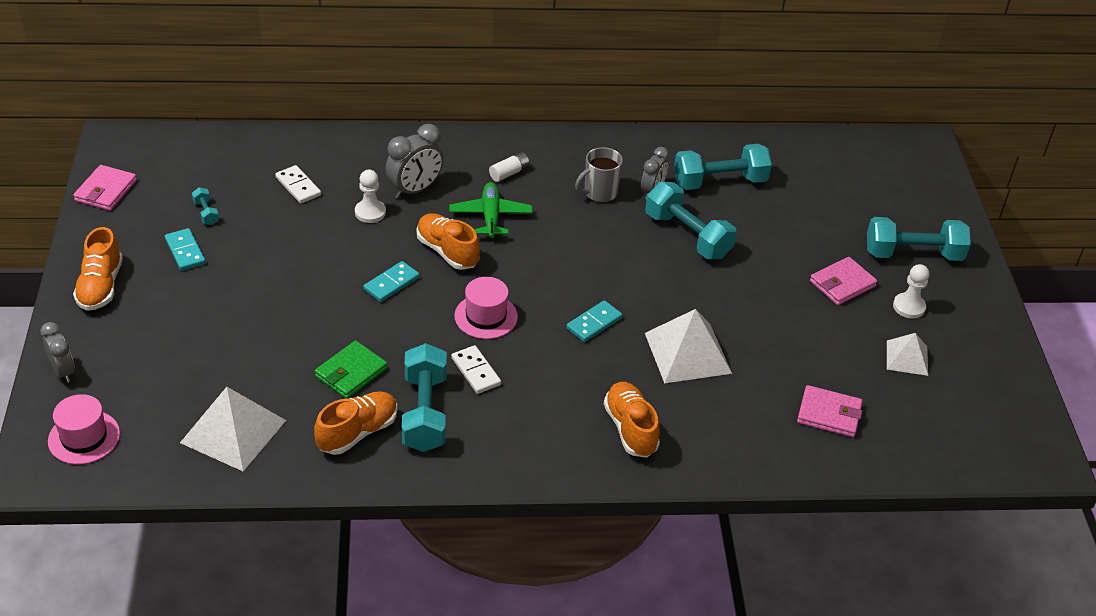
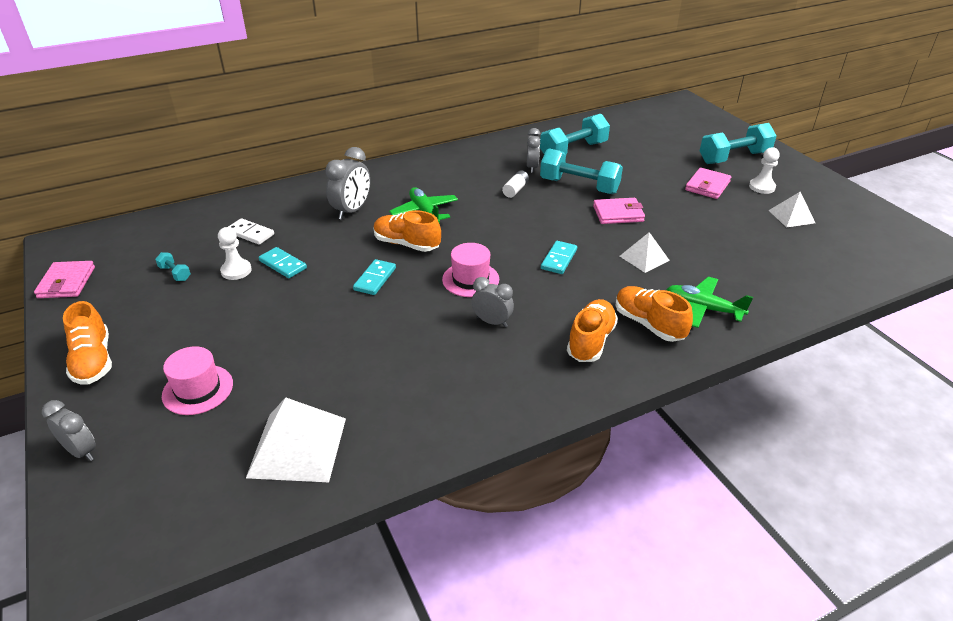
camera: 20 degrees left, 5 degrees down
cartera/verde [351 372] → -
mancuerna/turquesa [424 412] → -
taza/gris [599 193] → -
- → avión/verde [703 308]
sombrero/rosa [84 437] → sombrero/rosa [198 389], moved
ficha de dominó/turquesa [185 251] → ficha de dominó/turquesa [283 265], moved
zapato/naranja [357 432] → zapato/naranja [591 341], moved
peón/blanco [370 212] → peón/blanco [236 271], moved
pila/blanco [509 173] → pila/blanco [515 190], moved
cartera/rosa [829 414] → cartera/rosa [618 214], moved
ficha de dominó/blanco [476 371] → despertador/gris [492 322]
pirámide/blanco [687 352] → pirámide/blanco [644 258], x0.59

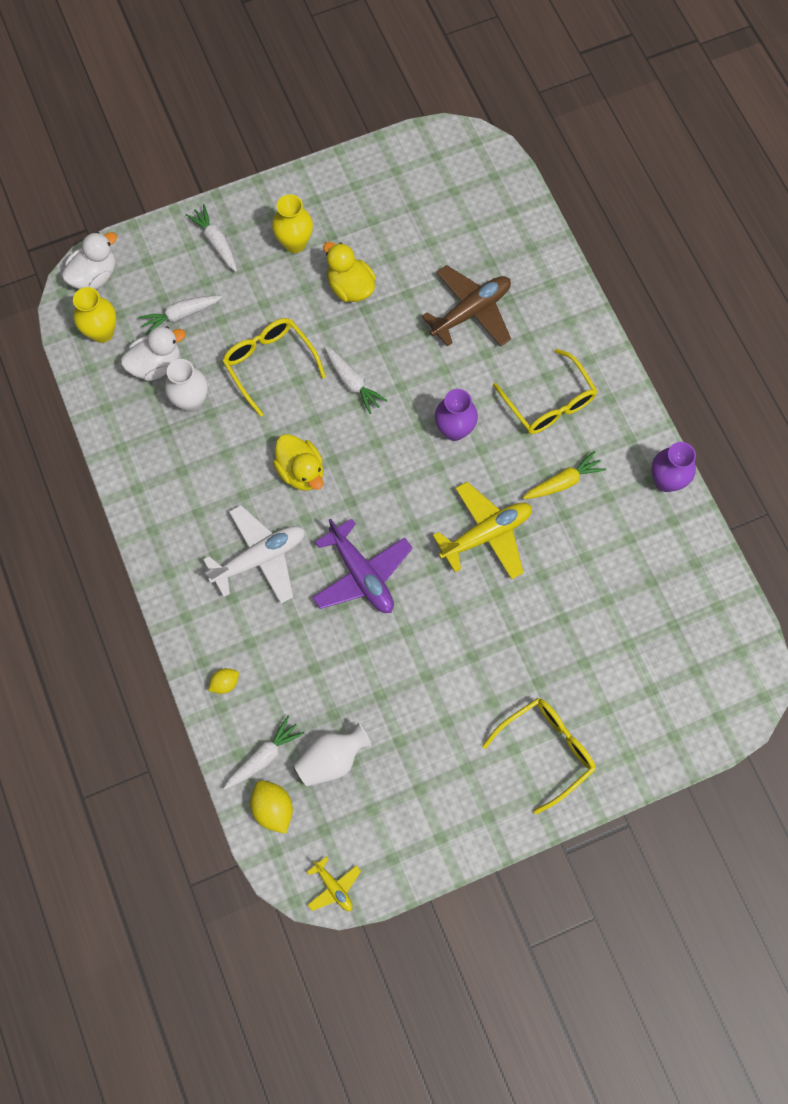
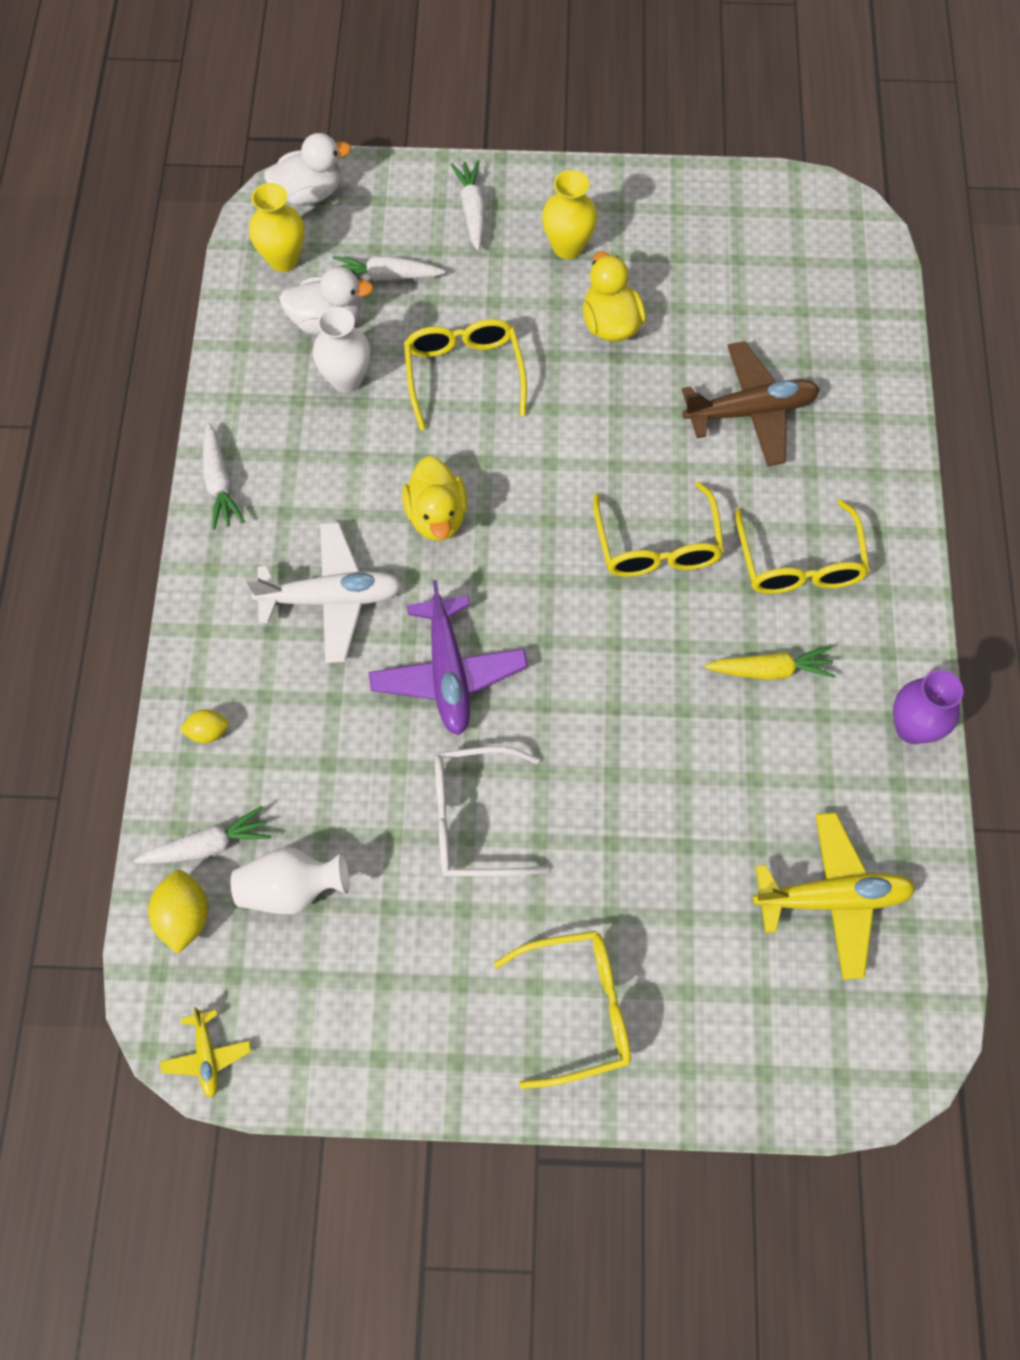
camera: 25 degrees right, 5 degrees down
- → gafas/blanco [473 820]
zanahoria/blanco [352 383] → zanahoria/blanco [220 483], moved
avión/amarillo [486 534] → avión/amarillo [832 898], moved
florero/morado [454 430] → gafas/amarillo [657 546]

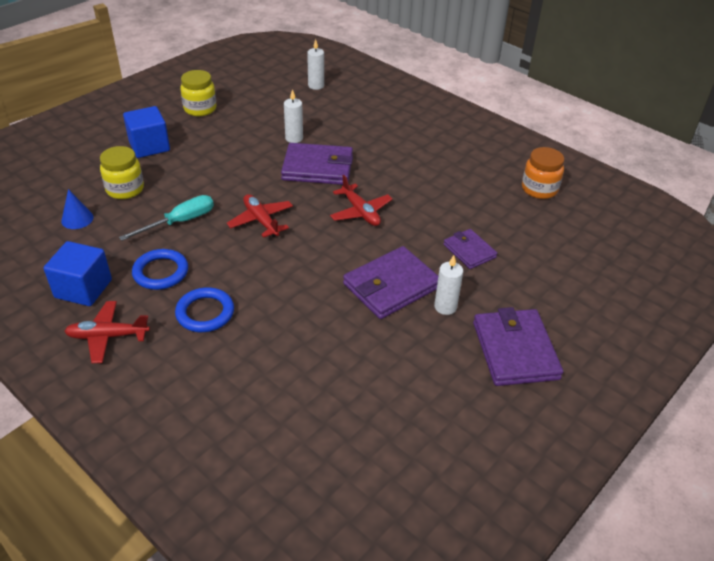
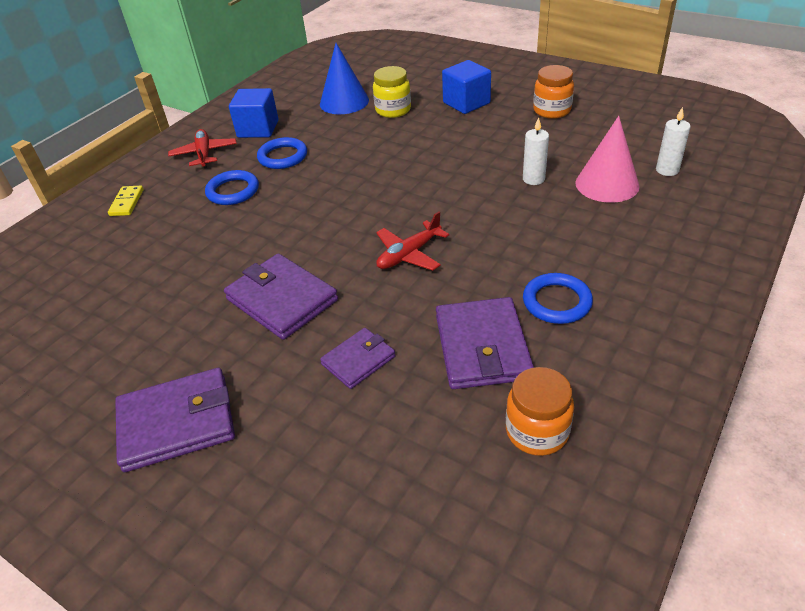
camera: 85 degrees right, 0 degrees up
destornillador/turquesa [180 222] → -
avión/rojo [261 221] → -
vela/blanco [445 307] → -
- → ficha de dominó/amarillo [127 203]
- → anillo/azul [556 302]
- → cono/rosa [607 184]
cartera/morado [317 168] → cartera/morado [482 347], moved
tarro/amarillo [200 109] → tarro/naranja [552 111]
cono/azul [77 219] → cono/azul [344 102], x1.82

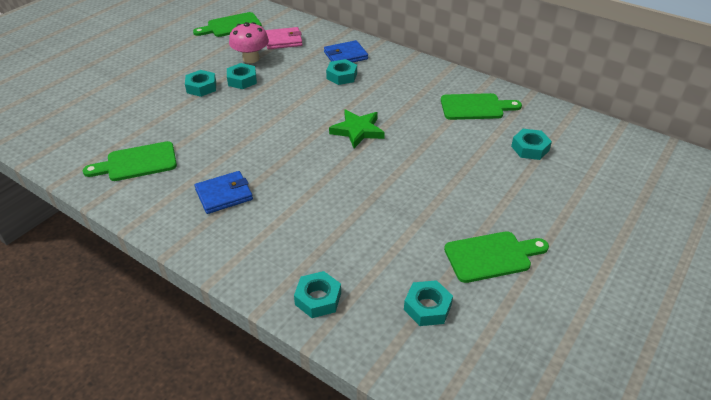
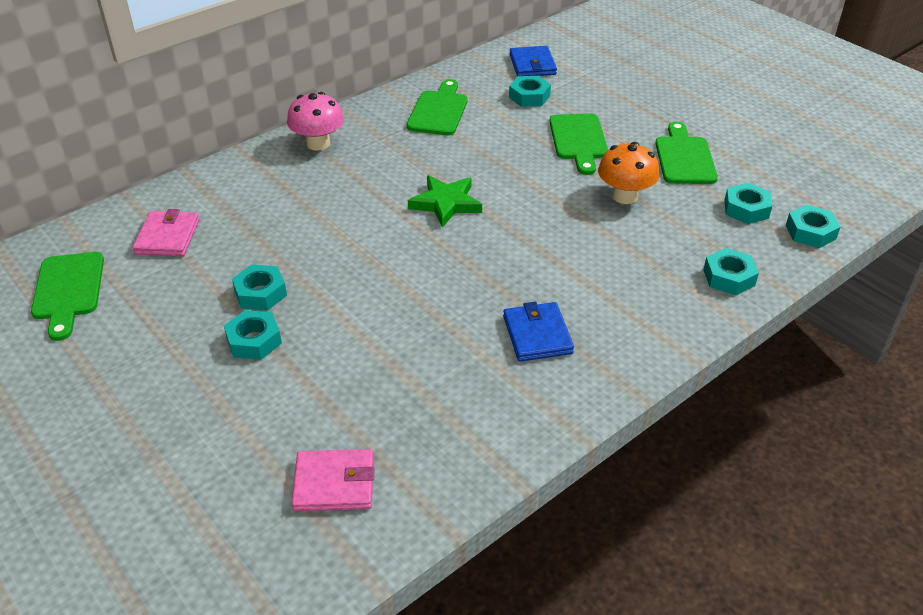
camera: 75 degrees left, 0 degrees up
- → cartera/rosa [334 483]
- → seta/naranja [625 196]
tabla de cortar/verde [137 163] → tabla de cortar/verde [578 140], moved
seta/rosa [251 59] → seta/rosa [318 143], moved
cartera/azul [345 55] → cartera/azul [532 65], moved
tuerca/turquesa [342 76] → tuerca/turquesa [810 232], moved

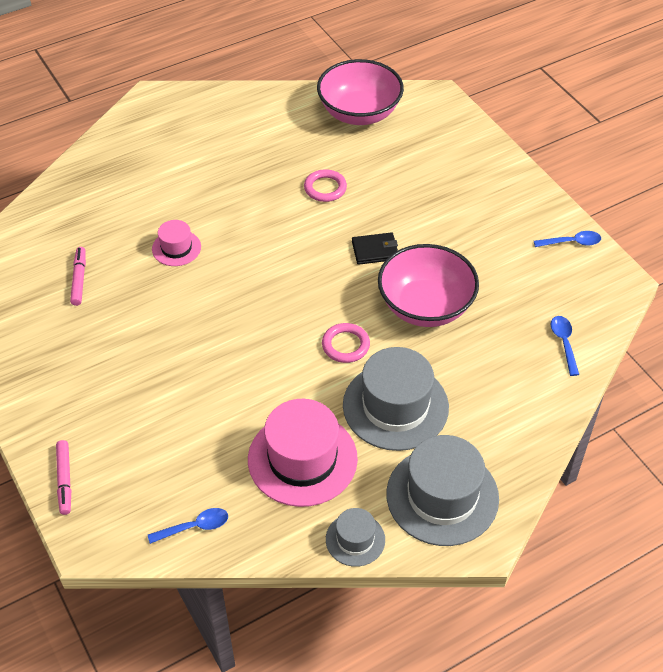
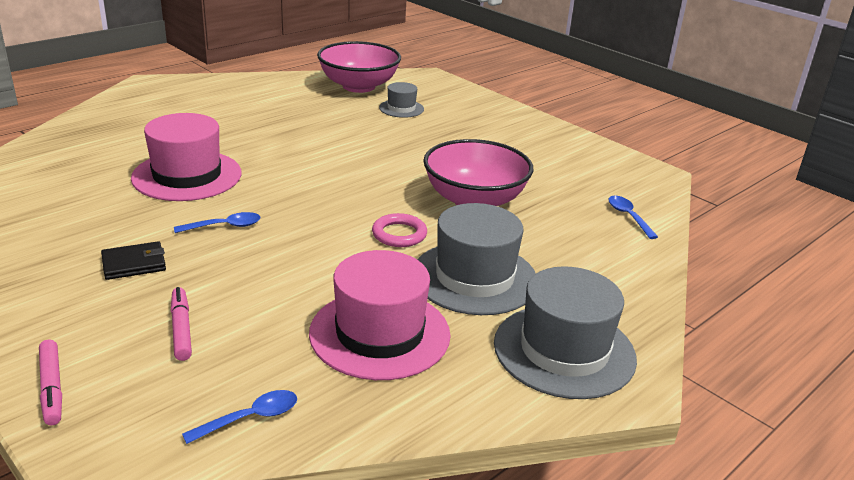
camera: 15 degrees left, 20 degrees down
anillo/rosa [325 188] → -
rotulador/rosa [79 280] → rotulador/rosa [181 329], moved
sombrero/gris [355 539] → sombrero/gris [401 108], moved
cartera/negro [375 250] → cartera/negro [134 264], moved
cuchara/azul [571 242] → cuchara/azul [224 226], moved
sombrero/rosa [176 248] → sombrero/rosa [187 176], x1.93

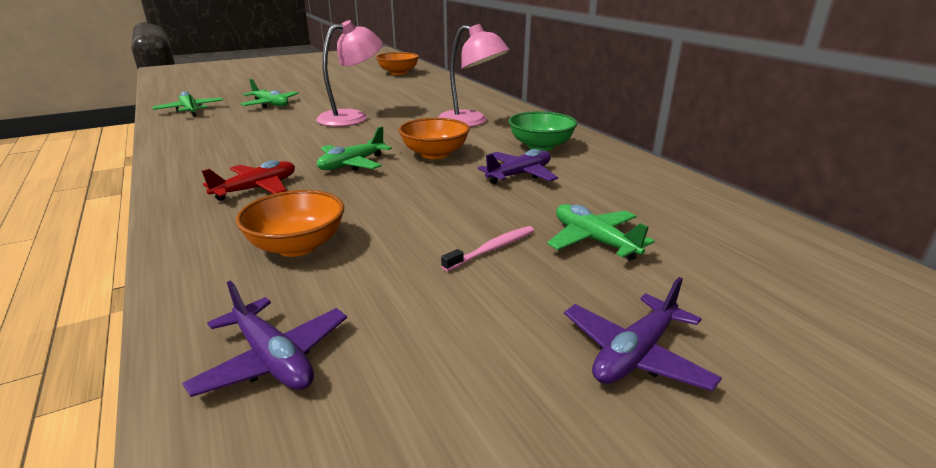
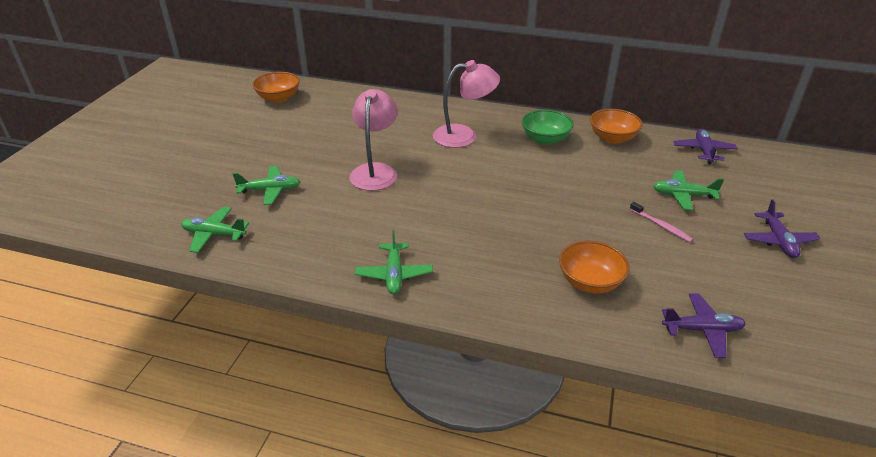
camera: 45 degrees left, 10 degrees up
avión/rojo [257 189] → -
avión/verde [352 164] → avión/verde [394 274], moved
cuenco/naranja [435 154] → cuenco/naranja [612 138], moved
avión/morado [519 175] → avión/morado [703 151], moved
cepillo de dientes/rosa [492 249] → cepillo de dientes/rosa [661 226], 135 degrees clockwise

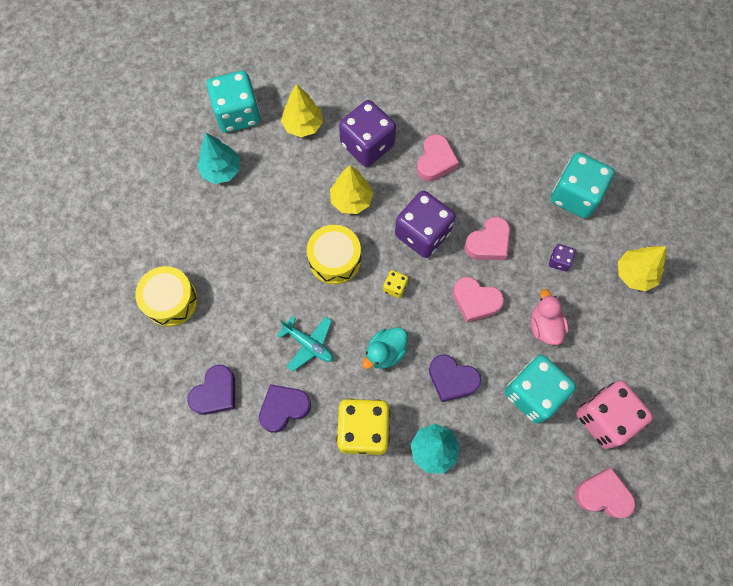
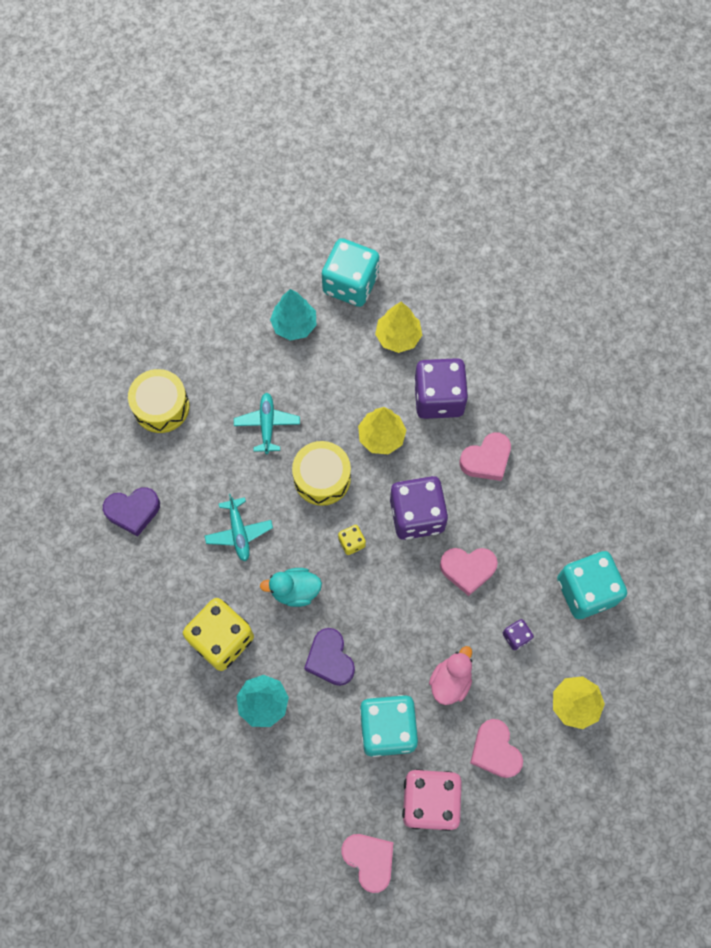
camera: 40 degrees right, 0 degrees up
corazón/morado [284 408] → -
- → avión/turquesa [267 425]
corazón/rosa [475 301] → corazón/rosa [495 750], moved

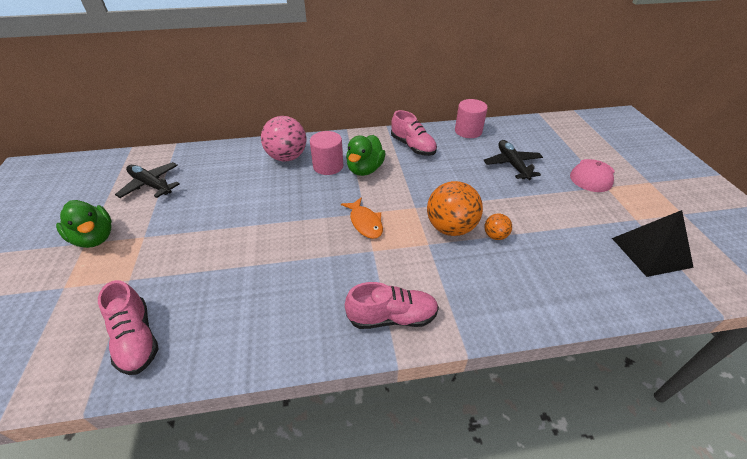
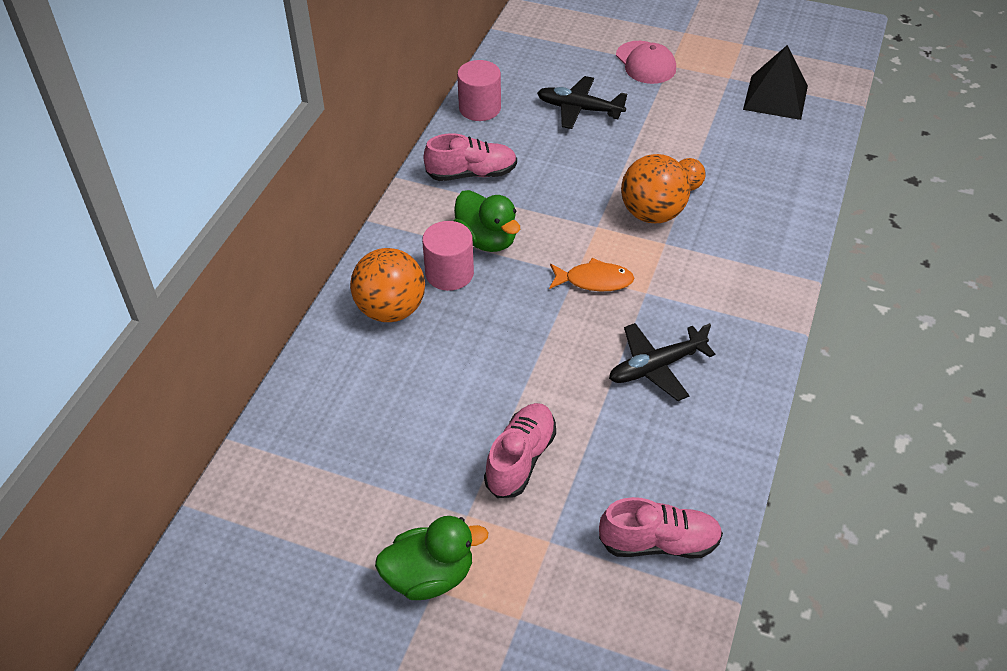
camera: 60 degrees left, 5 degrees up
avión/negro [151 185] → avión/negro [656 367], moved
zapato/rosa [392 317] → zapato/rosa [520 459], moved
pelota/rosa [287 157] → pelota/naranja [391 310]

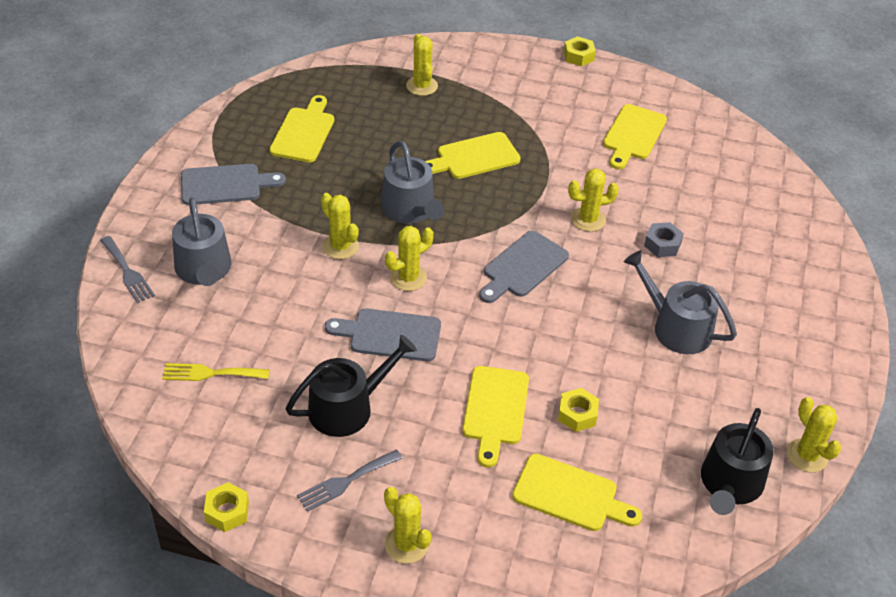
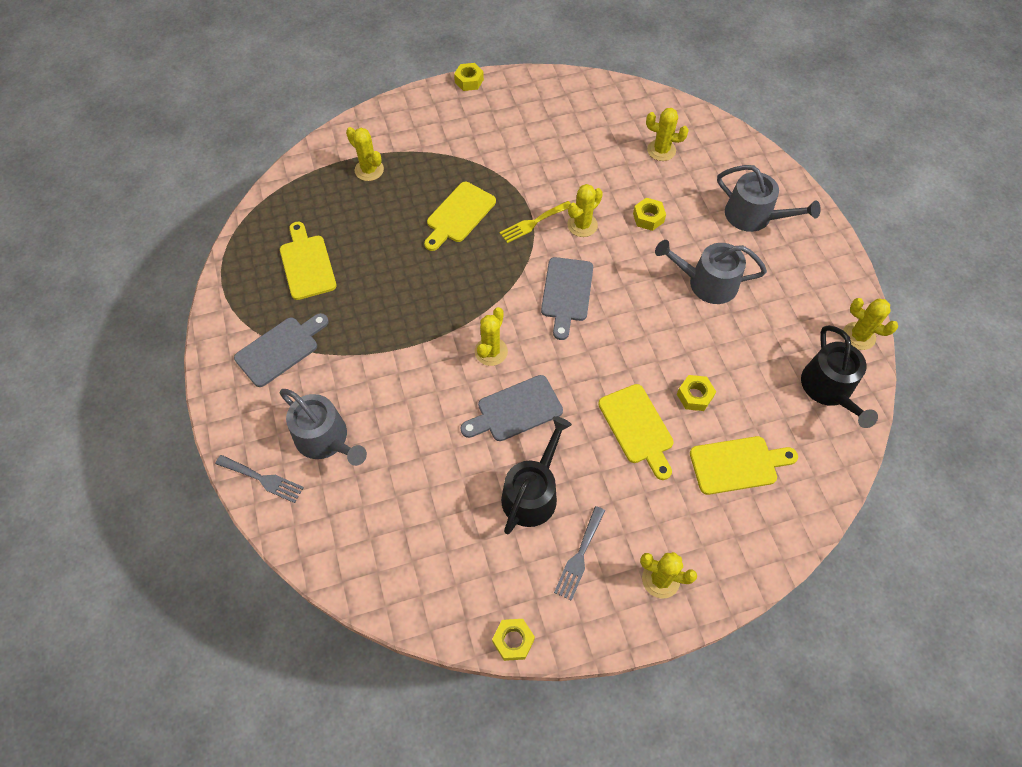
camera: 30 degrees left, 15 degrees up
tabla de cortar/amarillo [633 135] → -
tenedor/amarillo [210 373] → tenedor/amarillo [533 223], moved
cactus/amarillo [340 246] → cactus/amarillo [661 150], moved
regadera/gris [410 210] → regadera/gris [754 216], moved
tuerca/gris [662 244] → tuerca/amarillo [648 218]

